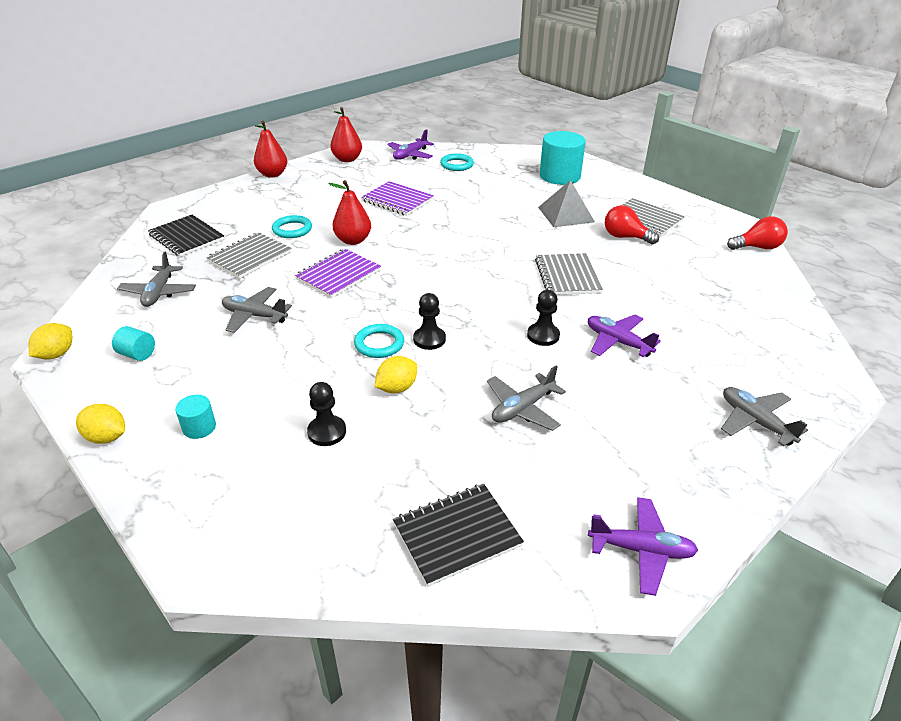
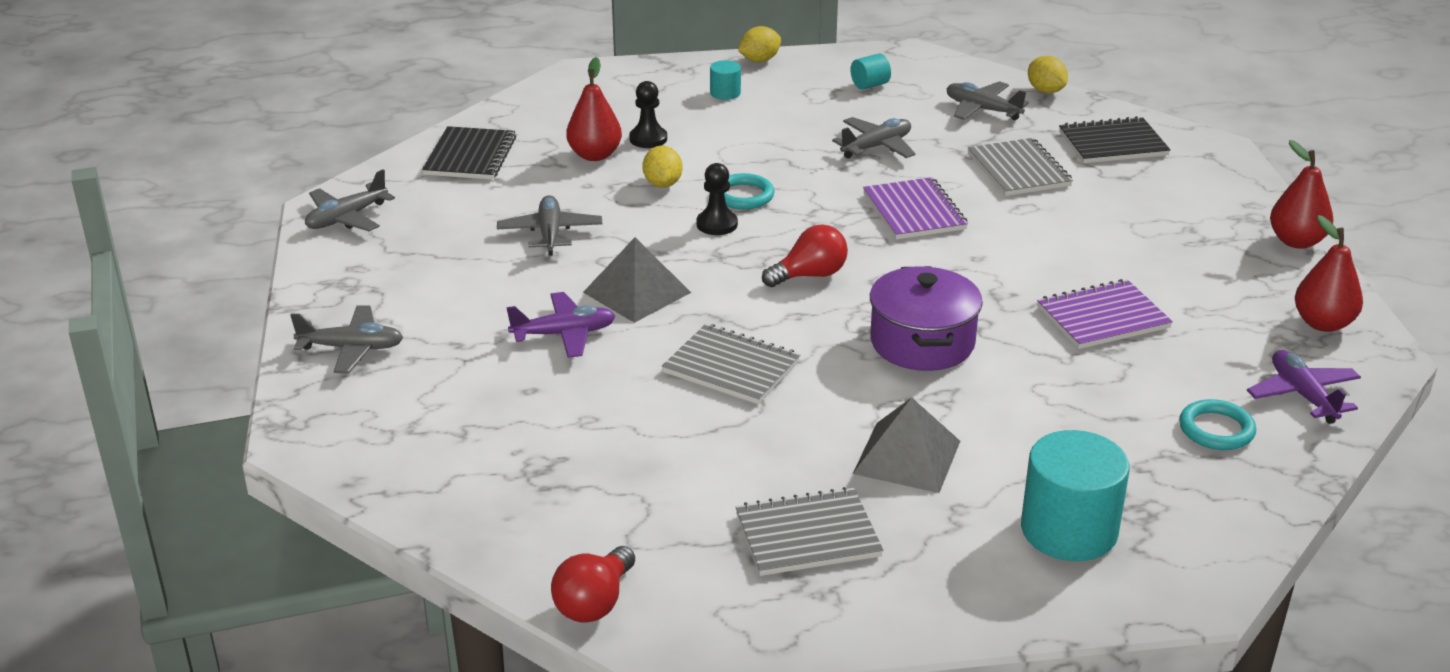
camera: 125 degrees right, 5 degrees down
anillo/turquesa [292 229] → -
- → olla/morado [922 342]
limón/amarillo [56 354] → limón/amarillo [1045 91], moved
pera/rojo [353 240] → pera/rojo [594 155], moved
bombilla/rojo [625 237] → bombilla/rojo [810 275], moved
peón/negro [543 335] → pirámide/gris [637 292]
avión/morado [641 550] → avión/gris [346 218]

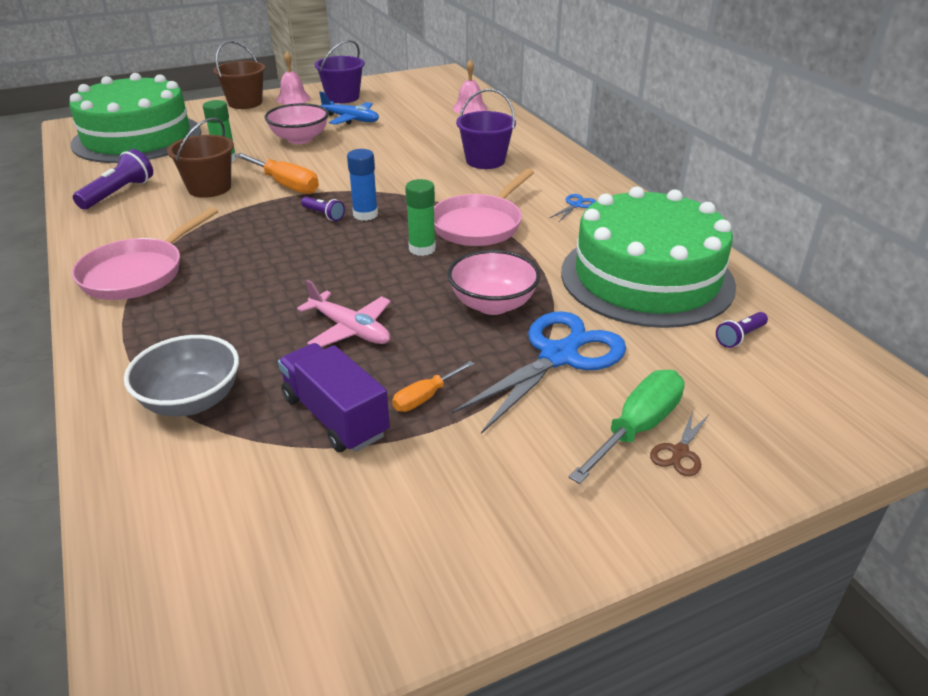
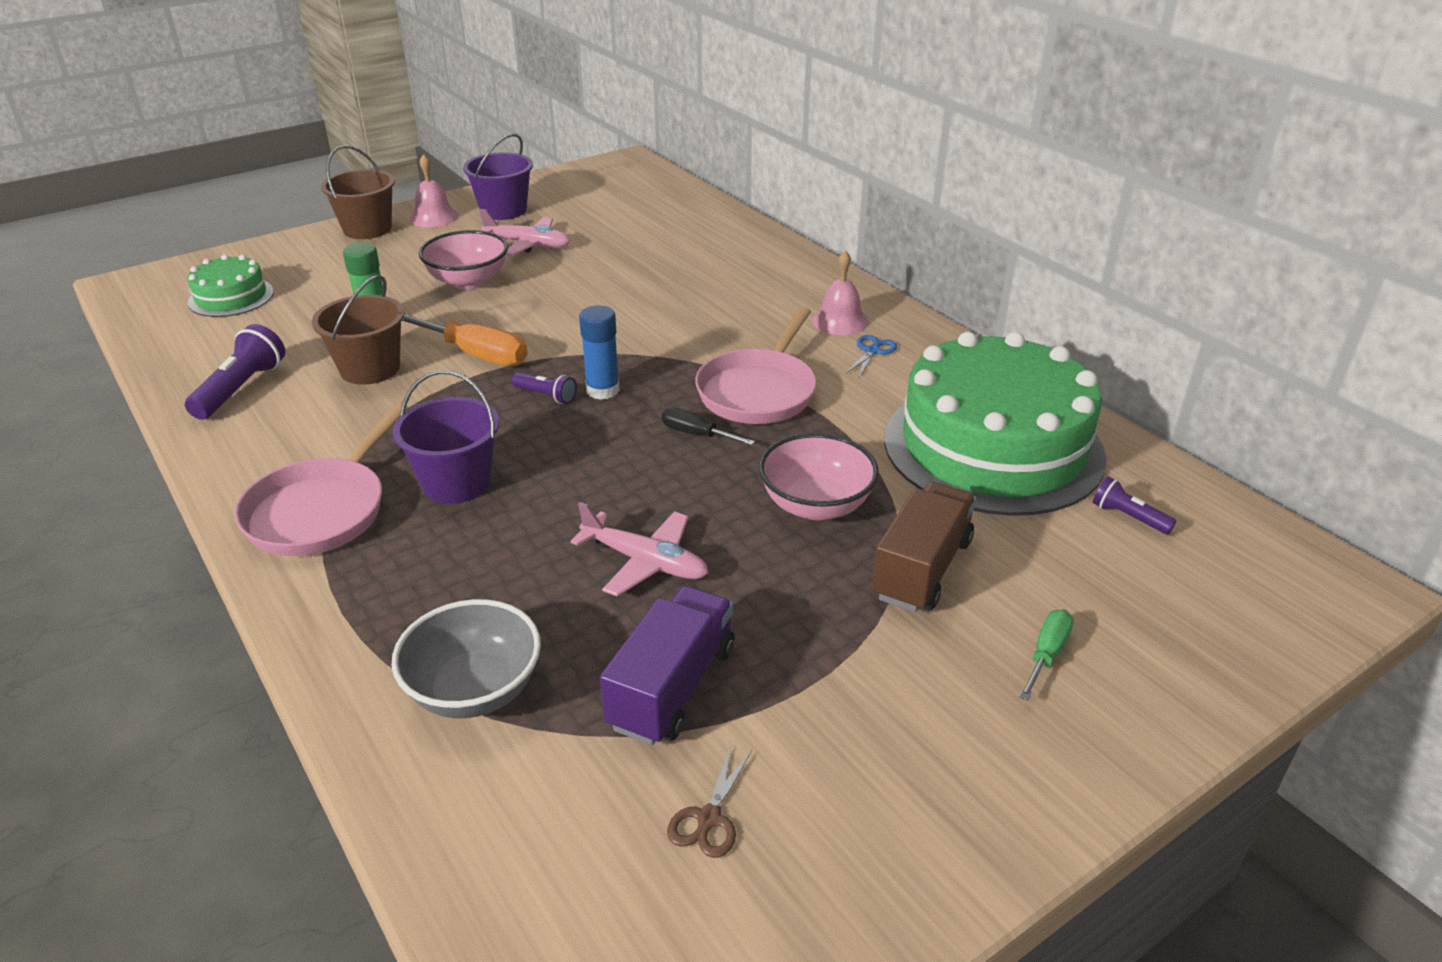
camera: 10 degrees left, 0 degrees up
destornillador/naranja [425 397] → -
campana/rosa [470 108] → campana/rosa [840 321], moved
balde/morado [485 161] → balde/morado [456 482], moved
tijeras/marrón [679 452] → tijeras/marrón [709 818], moved
barra de pegamento/verde [422 249] → destornillador/negro [696 434]
tijeras/azul [558 356] → camión/marrón [921 569]
avión/azul [351 119] → avión/rosa [528 244]
camión/morado [335 416] → camión/morado [672 687], 75 degrees clockwise
lámpara de mano/morado [740 337] → lámpara de mano/morado [1128 517], 90 degrees clockwise
tarta/verde [137 137] → tarta/verde [231 297], x0.46
destornillador/verde [637 428] → destornillador/verde [1046 654], x0.57

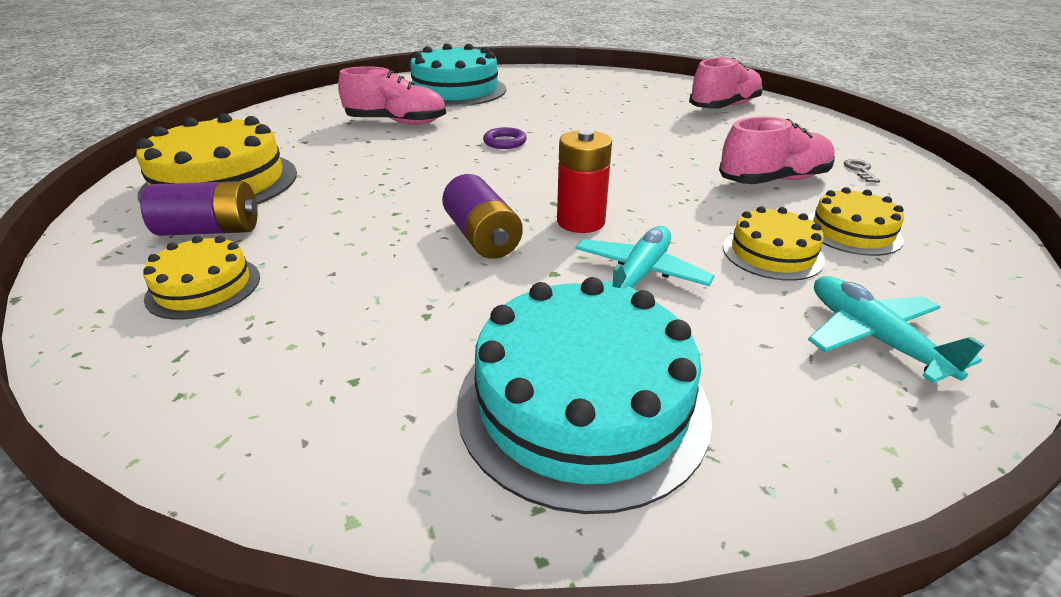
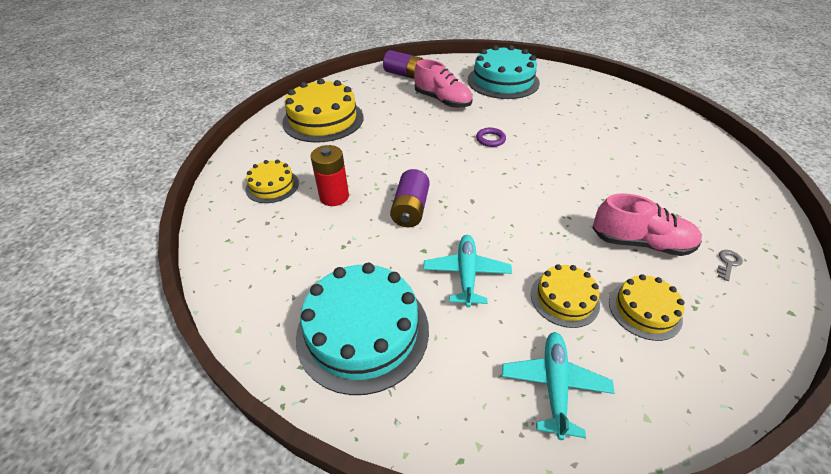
camera: 35 degrees right, 10 degrees up
zapato/rosa [724 107] → -
pila/morado [210 230] → pila/morado [404 75], moved
pila/rojo [581 221] → pila/rojo [334 197], moved
avión/turquesa [639 275] → avión/turquesa [466 274], 60 degrees counterclockwise

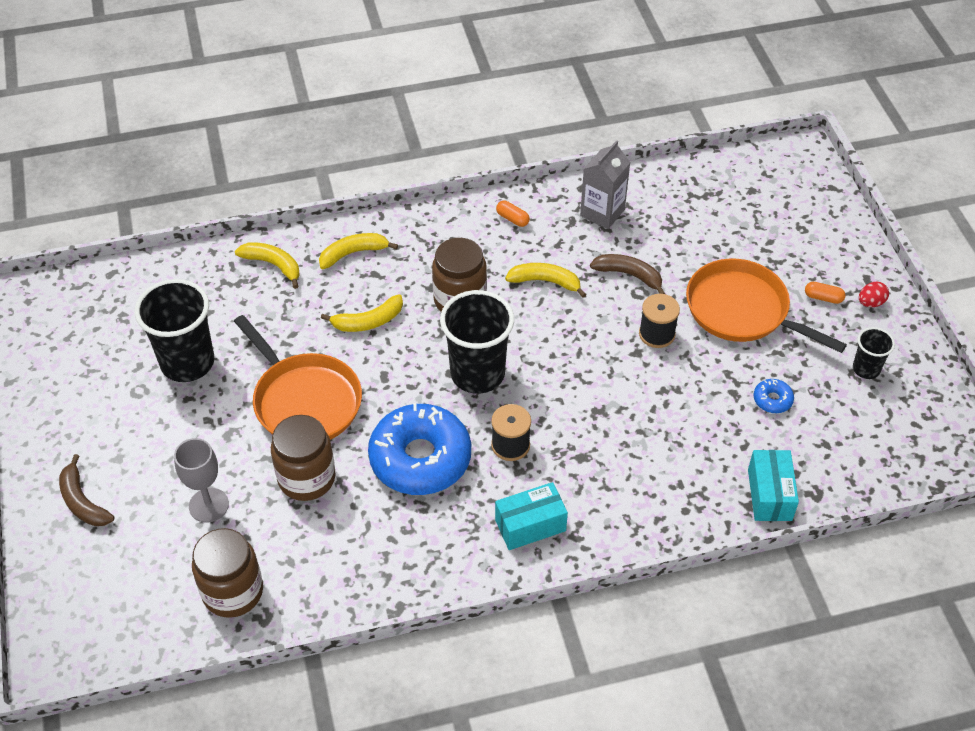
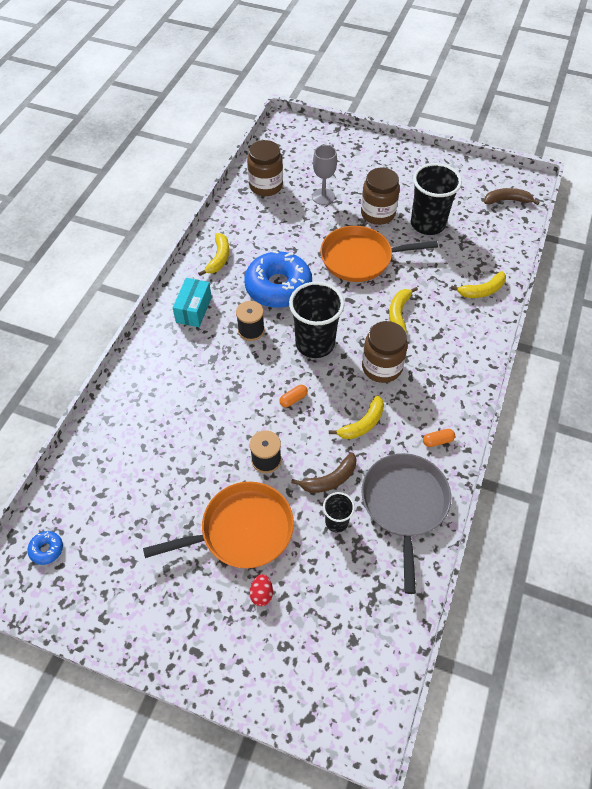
camera: 125 degrees right, 5 degrees up
caja/turquesa [769 495] → -
plátano/marrón [83 501] → plátano/marrón [507 200], moved
tarro/marrón [306 478] → tarro/marrón [378 214], moved
plátano/amarillo [353 253] → plátano/amarillo [219 258], moved
rosquilla/azul [772 400] → rosquilla/azul [46 549], moved
cápsula/naranja [823 297] → cápsula/naranja [293 399], moved
vaso/negro [866 369] → vaso/negro [336 521], moved
huevo/rojo [870 303] → huevo/rojo [261 594], moved
cartón de leche/gris [602 213] → sartén/gris [404 504]

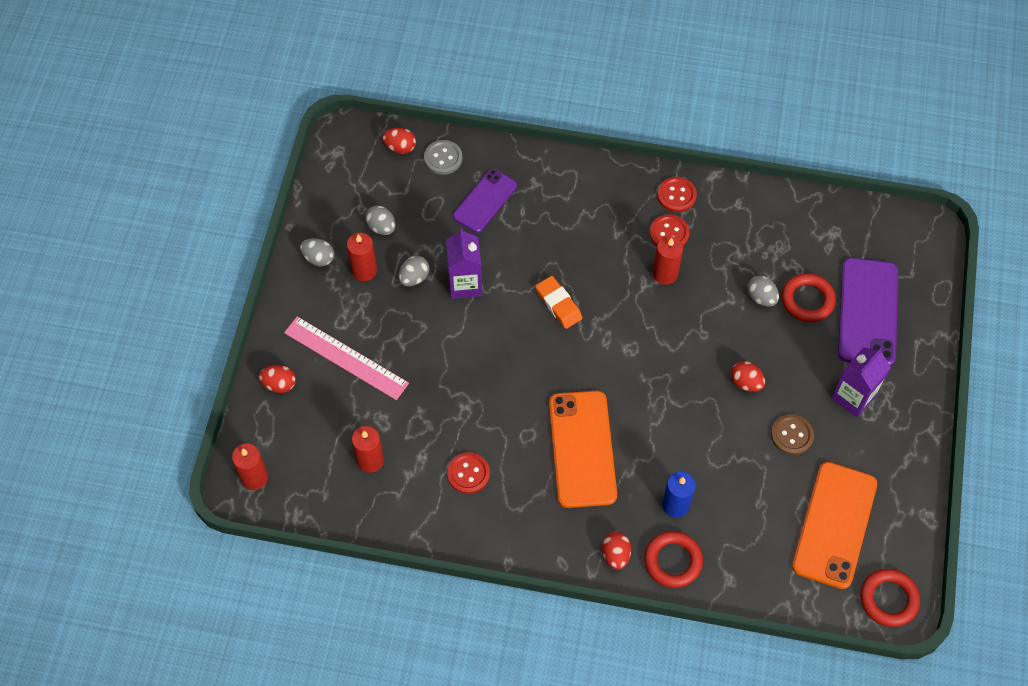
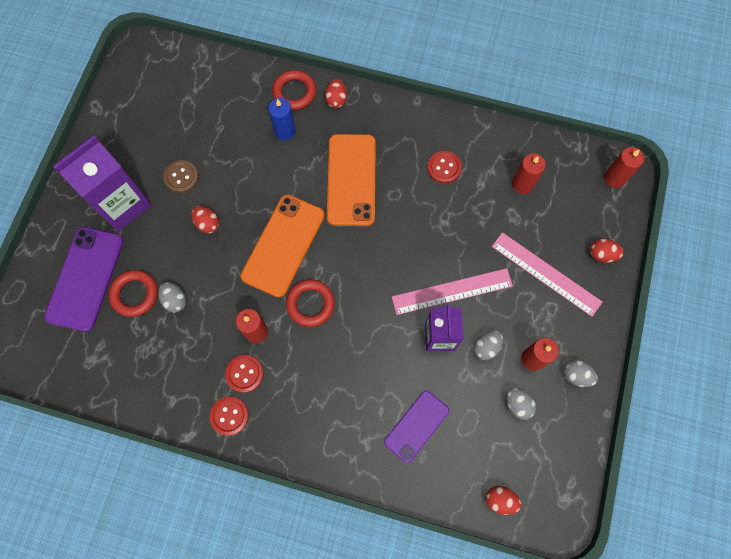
camera: 175 degrees left, 10 degrees up
botón/gris [443 158] → -
goma de borrar/naranja [558 304] → -
- → regla/rosa [452 291]
móvil/naranja [834 525] → móvil/naranja [283 245], moved
anillo/rojo [888 599] → anillo/rojo [310 304], moved
cartón de leche/morado [853 397] → cartón de leche/morado [122 204], x1.56

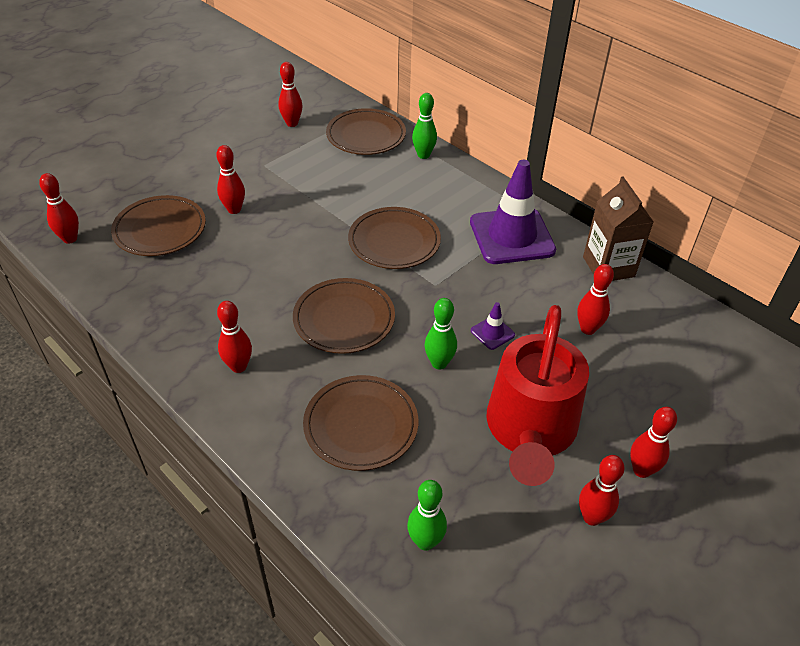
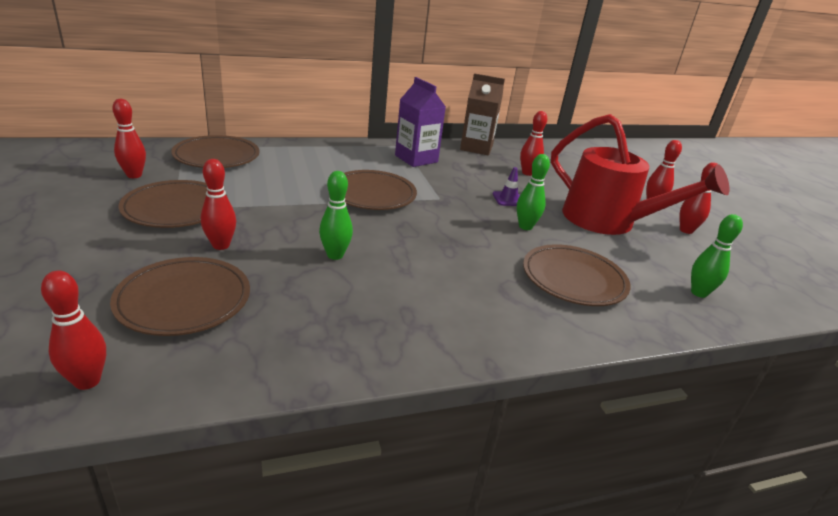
camera: 65 degrees left, 15 degrees down
bolo/rojo [238 366] → -
plato/marrón [344 319] → plato/marrón [176 209], moved
bolo/verde [423 155] → bolo/verde [335 255], moved
cono de tráfico/morado [512 236] → cartón de leche/morado [416 159]

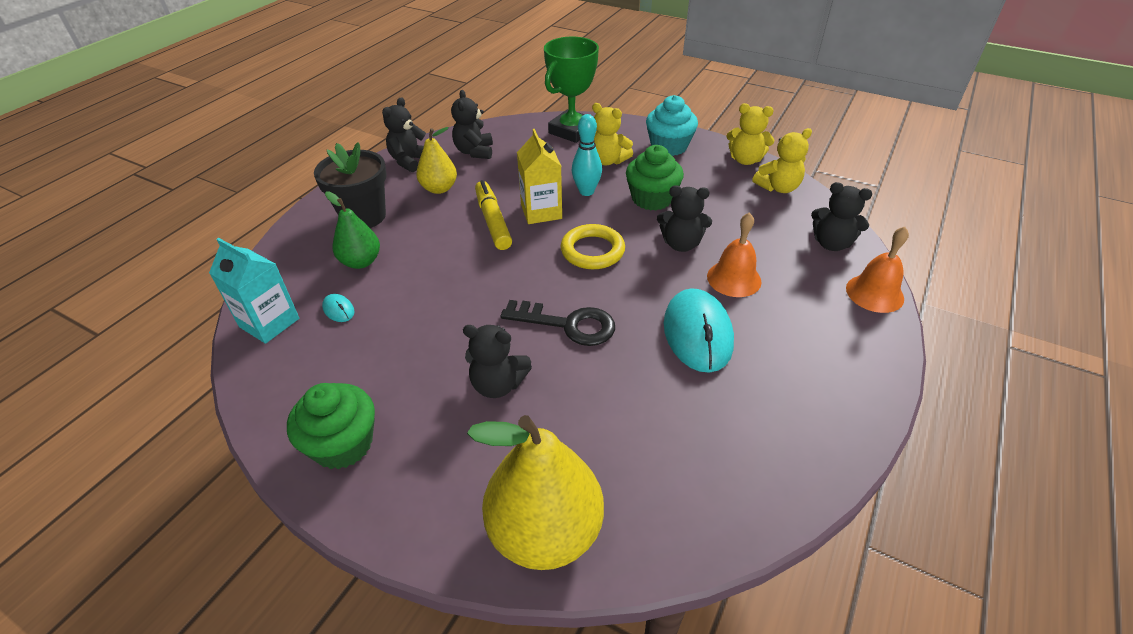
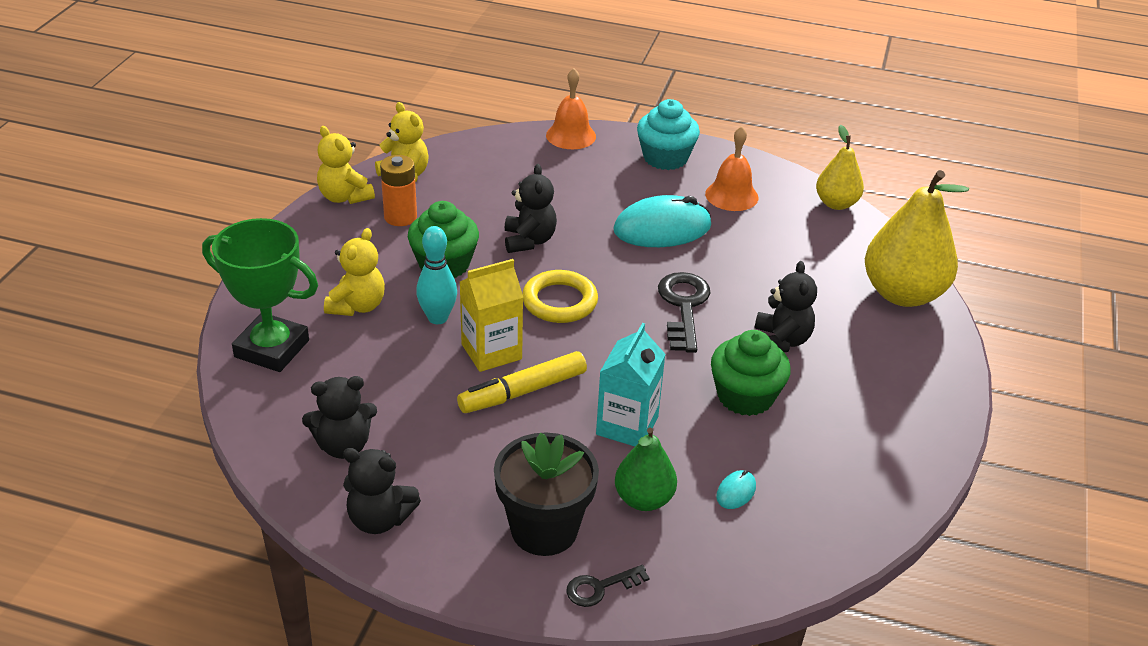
camera: 105 degrees left, 5 degrees down
osito/negro [831 243] → -
- → pila/naranja [400 217]
- → llave/negro [600 588]
cartón de leche/turquesa [269 323] → cartón de leche/turquesa [627 426], moved
magdalena/verde [343 444] → magdalena/verde [745 396], moved
pera/amarillo [439 188] → pera/amarillo [836 203], moved
magdalena/turquesa [669 146] → magdalena/turquesa [665 158], moved
campana/naranja [734 278] → campana/naranja [731 195], moved
osito/amarillo [745 160] → osito/amarillo [344 197], 135 degrees clockwise

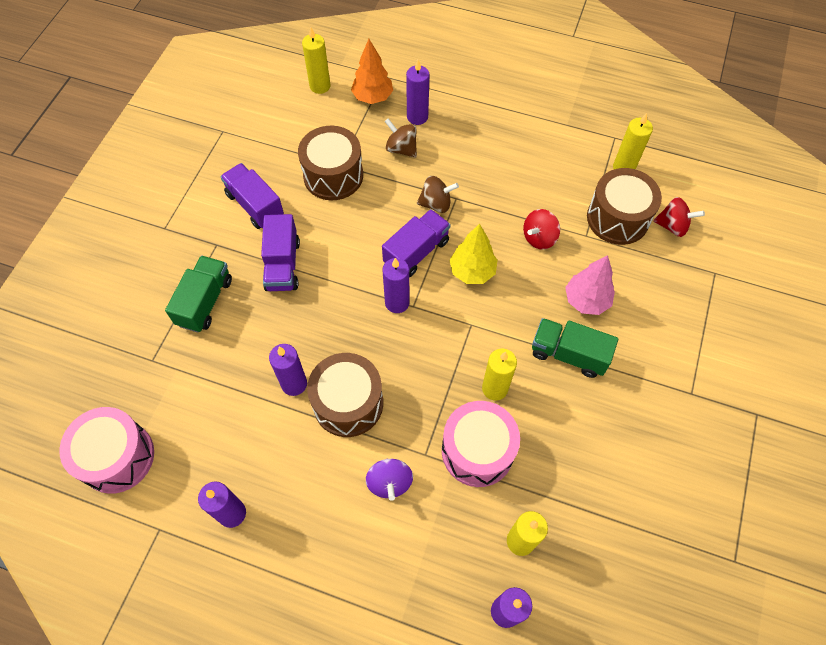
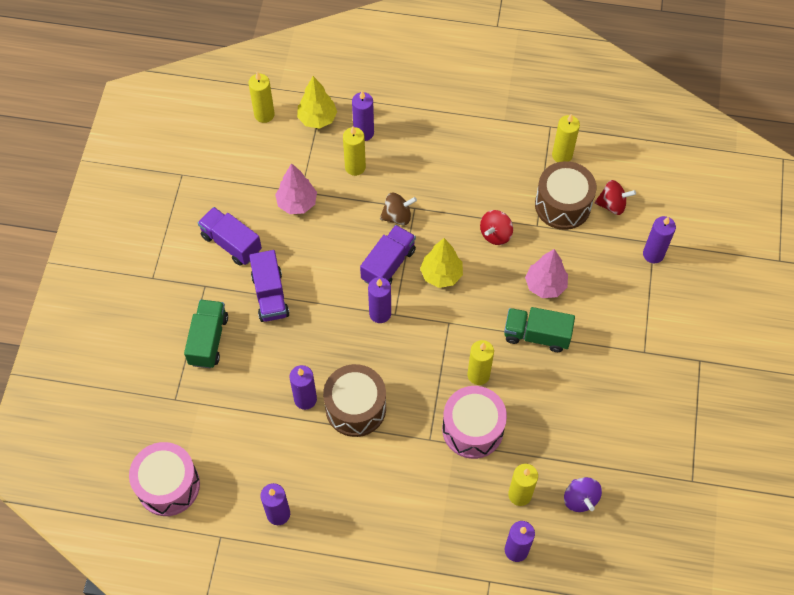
camera: 10 degrees left, 0 degrees up
- → vela/morado [653 254]
peonza/morado [389 482] → peonza/morado [580 499], moved
tambor/marrón [333 175] → árbol/rosa [297 203]
peonza/marrón [401 149] → vela/amarillo [355 167]
árbol/naranja [372 97] → árbol/amarillo [317 119]

